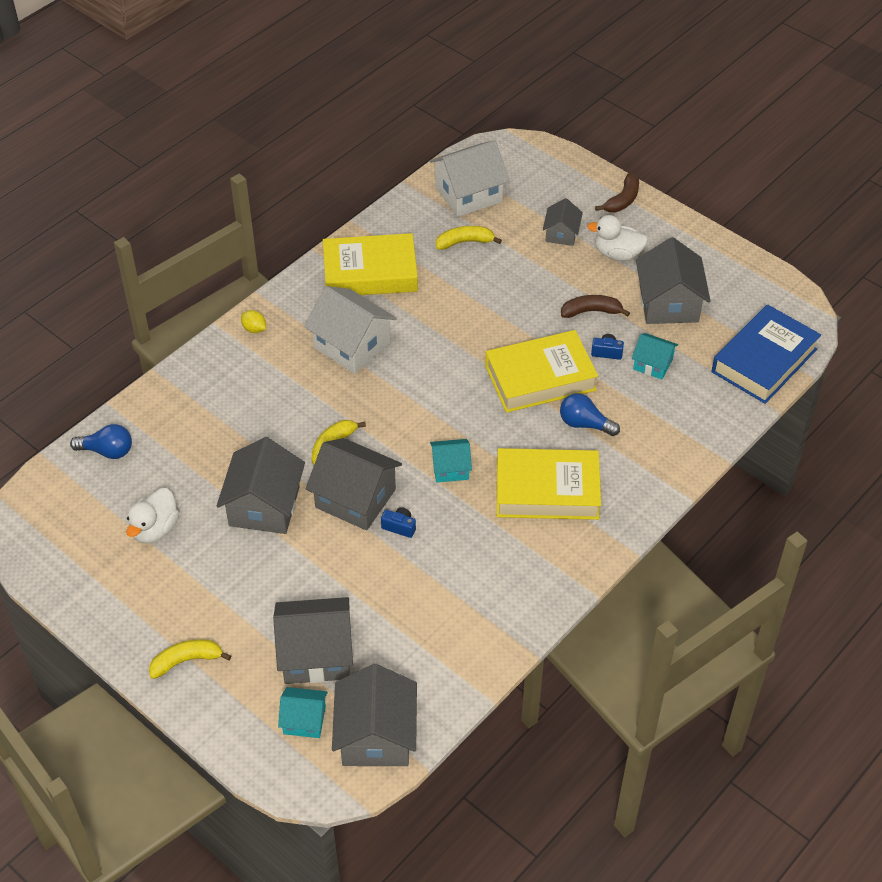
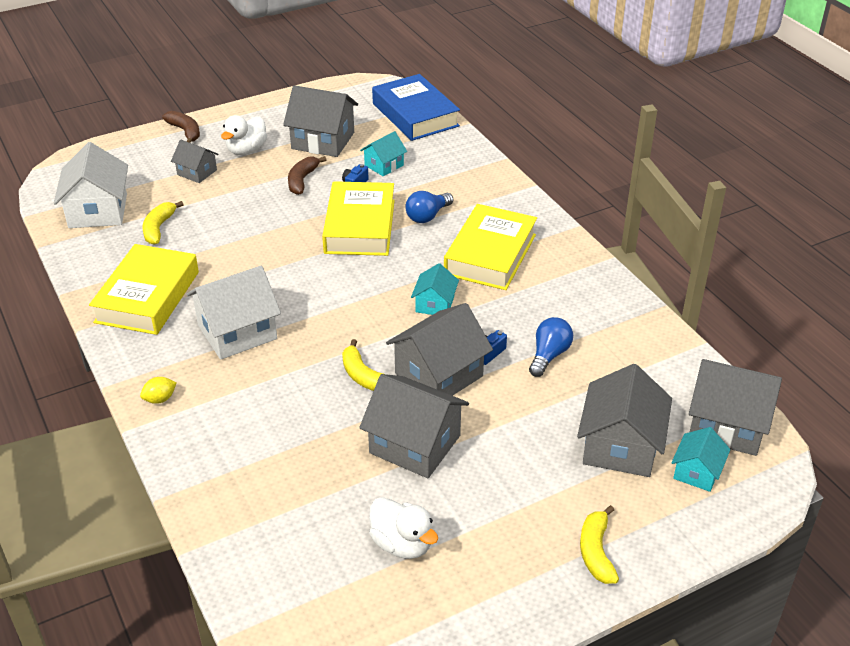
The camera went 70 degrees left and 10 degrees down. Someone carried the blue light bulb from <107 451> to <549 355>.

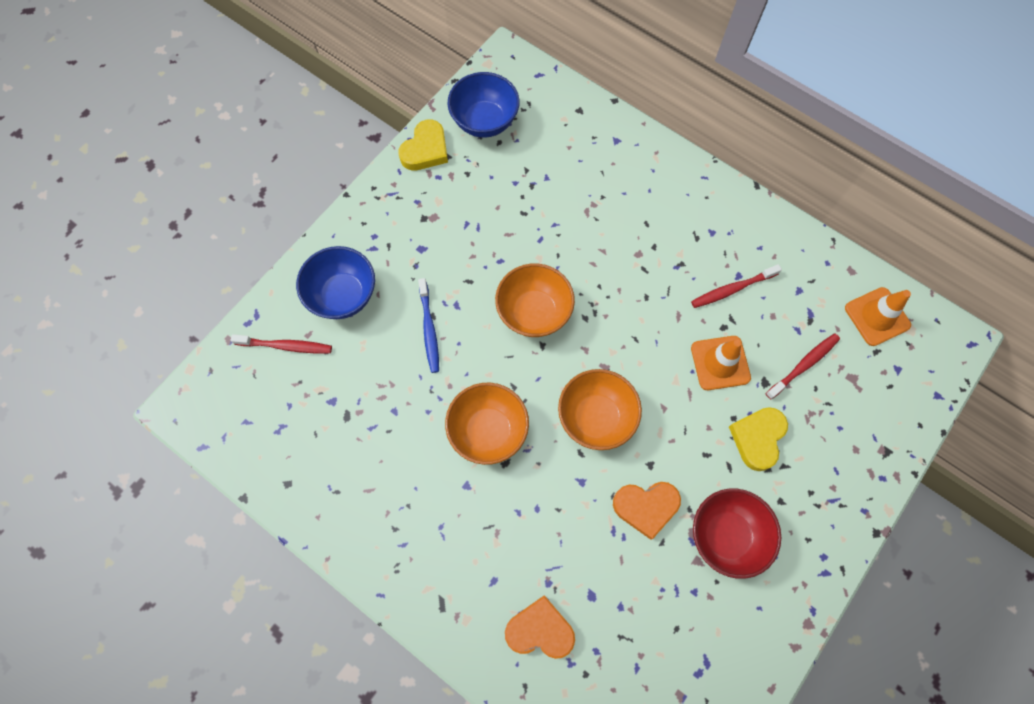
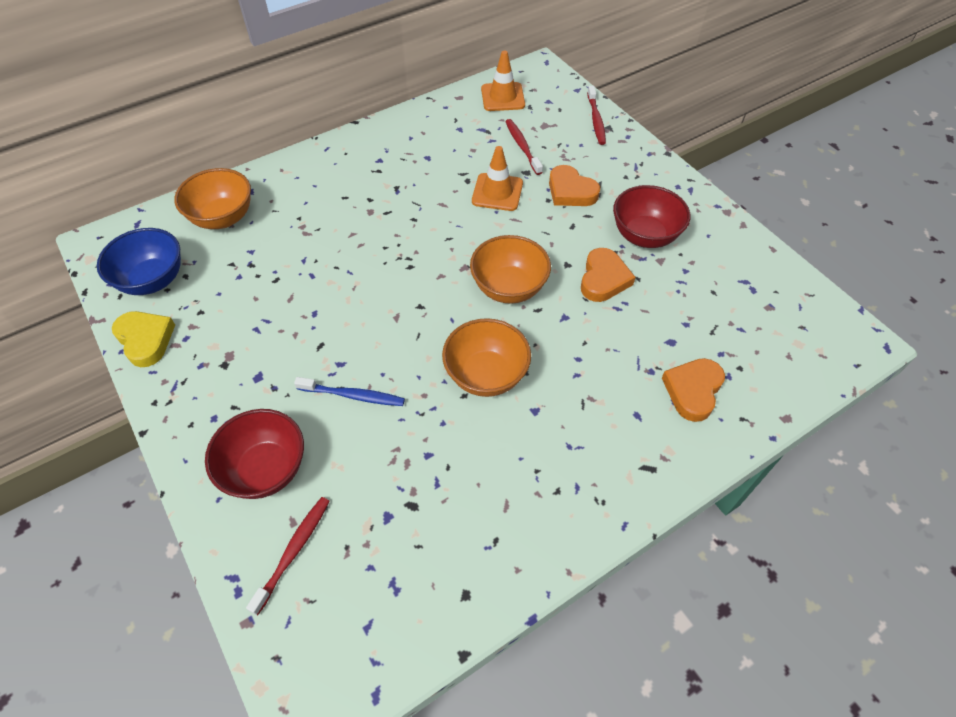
The camera went 70 degrees left and 15 degrees down. Someone repainted the blue bowl at <343 295>, which became the red bowl at <266 469>. Someone carried the orange bowl from <534 312> to <223 218>. Someone carried the red toothbrush from <732 289> to <596 120>. Someone repainted the yellow heart at <757 438>, which became the orange heart at <571 191>.

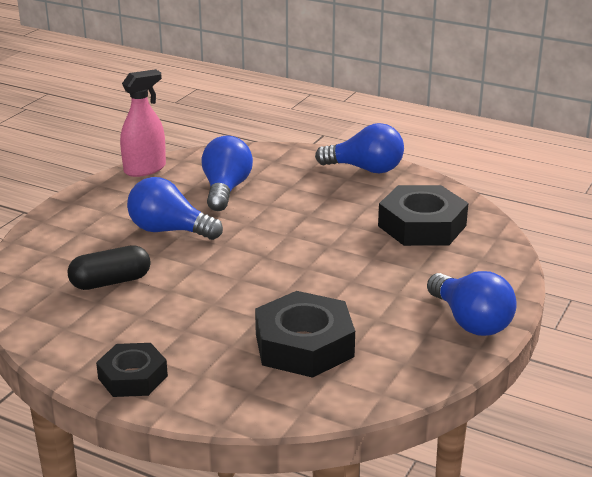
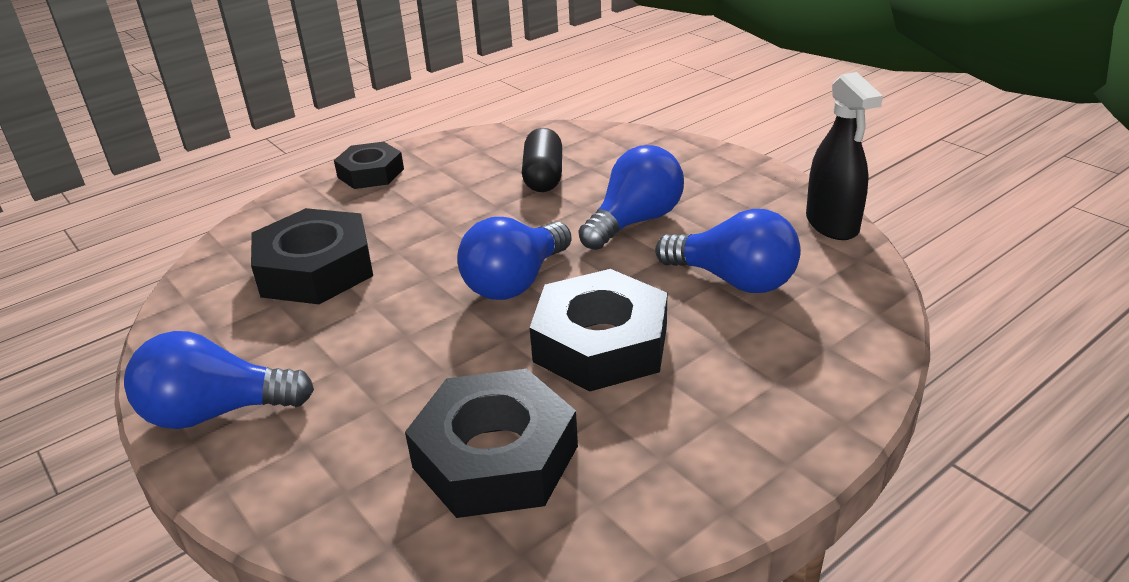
The camera went 115 degrees right and 5 degrees up. Someone repainted the pink spray bottle at <145 169>, which became the black spray bottle at <832 224>. Someone carried the blue light bulb from <365 169> to <515 282>. Someone put down the black nut at <601 343>.

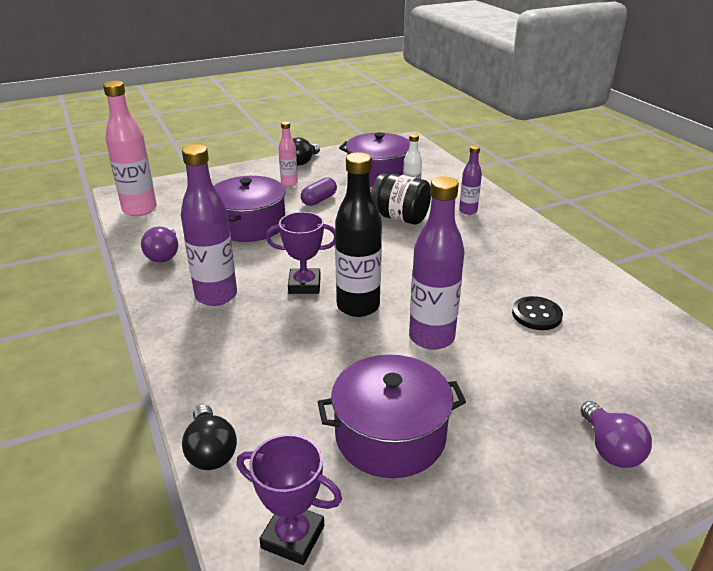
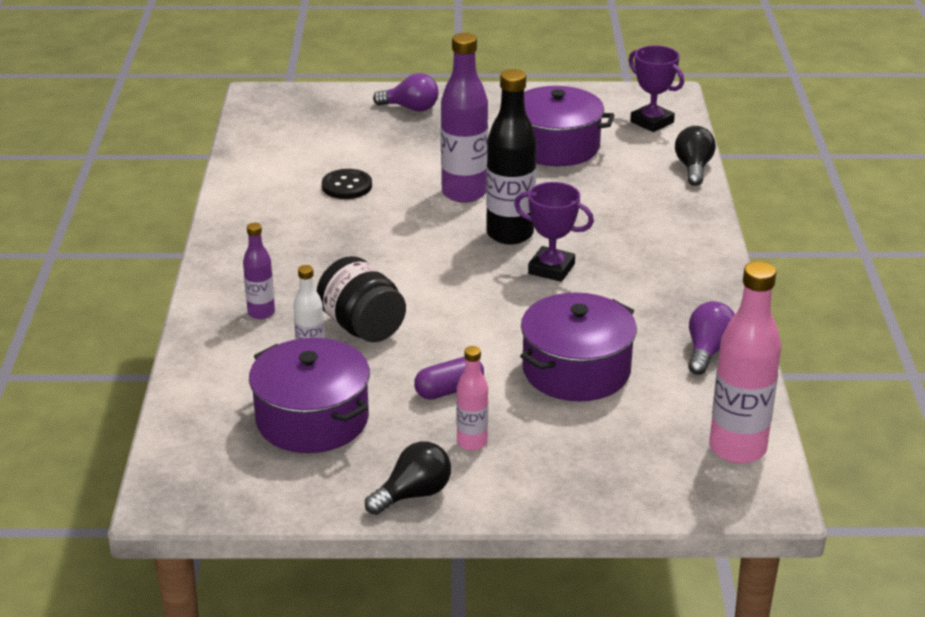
The camera went 155 degrees left and 0 degrees up. Someone took away the purple bottle at <216 296>. Someone rotated the purple light bulb at <610 449> by 90 degrees clockwise.

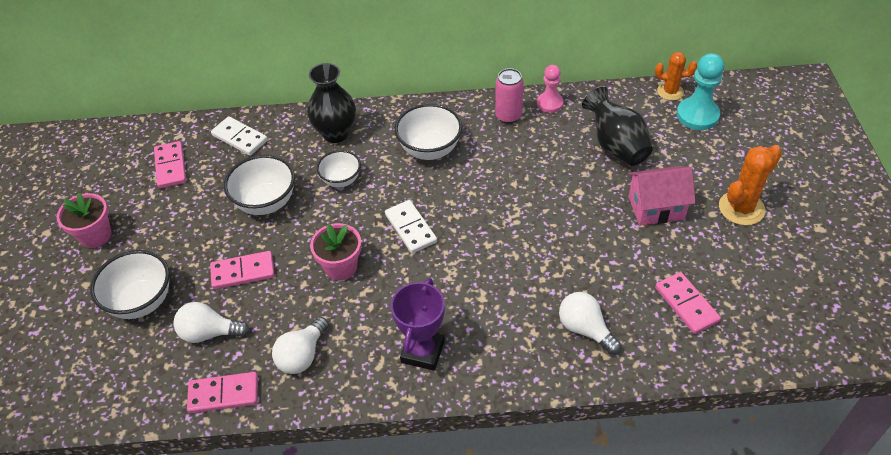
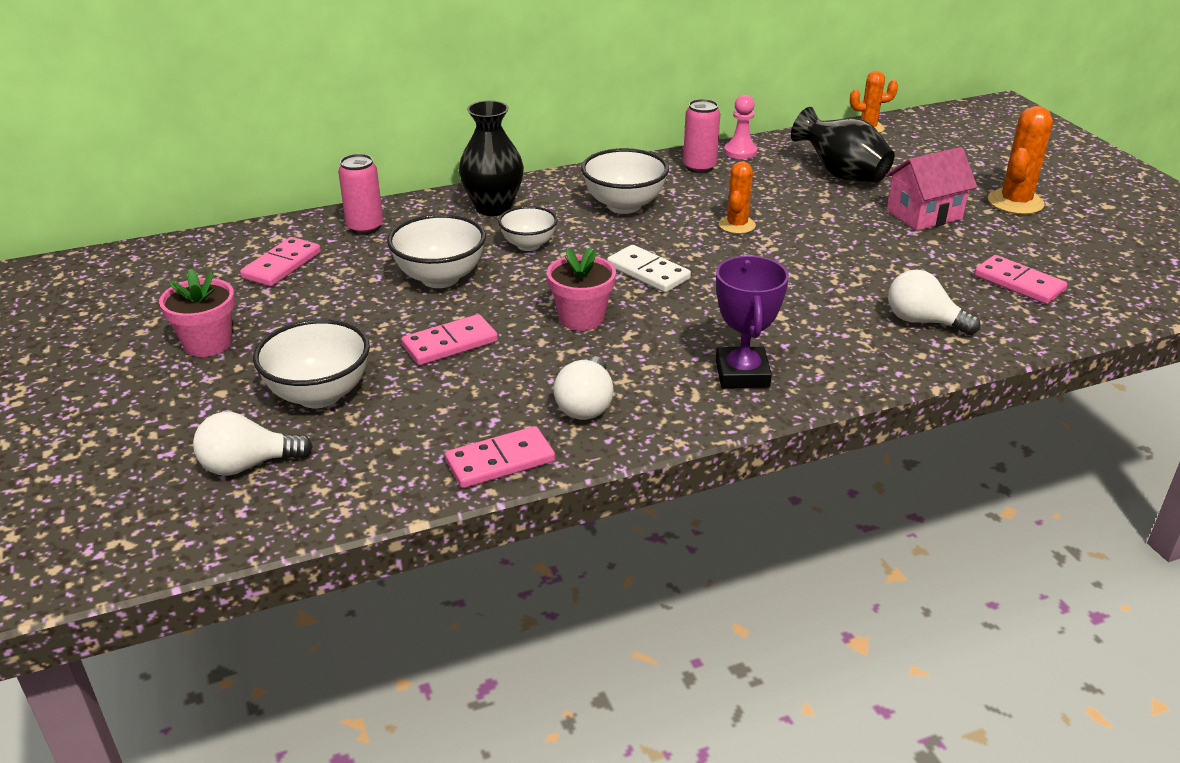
The camera went 20 degrees left and 15 degrees down. Someone took away the turquoise pawn at <697 115>. Someone swapped the white domino at <240 138> for the pink can at <365 227>. Someone rotated the pink domino at <170 166> by 60 degrees clockwise. Someone carried the white light bulb from <209 333> to <248 465>. Someone put down the orange cactus at <737 225>.

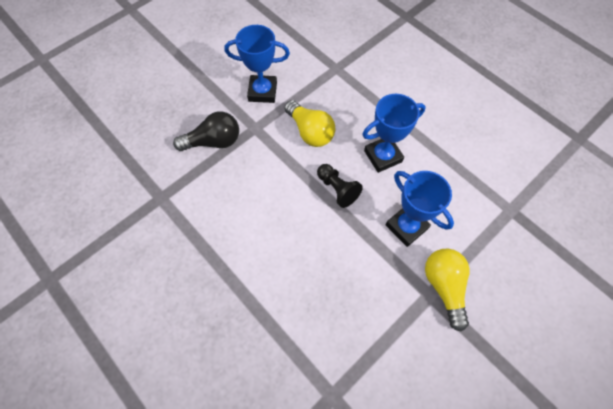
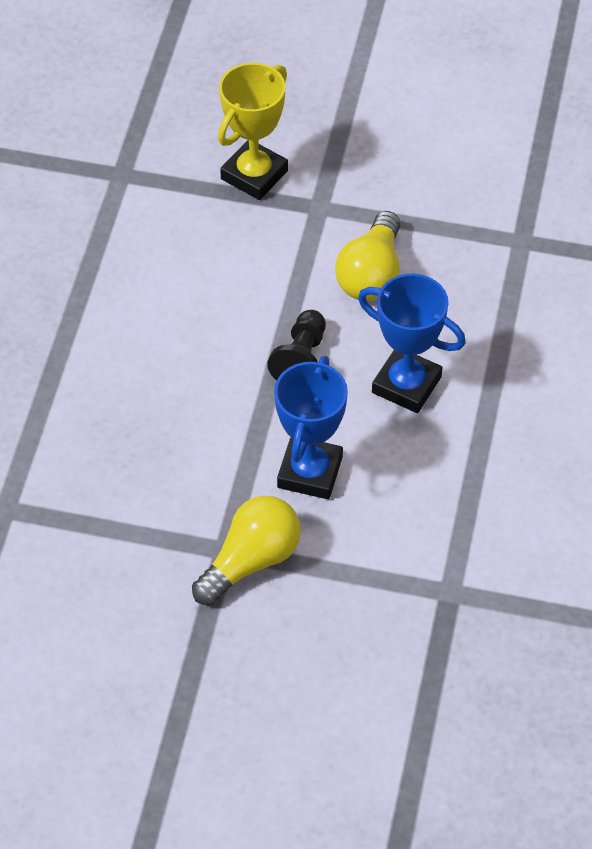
The camera went 55 degrees right and 10 degrees down. Someone took away the blue trophy at <262 91>. Someone swapped the black light bulb at <213 142> for the yellow trophy at <254 175>.

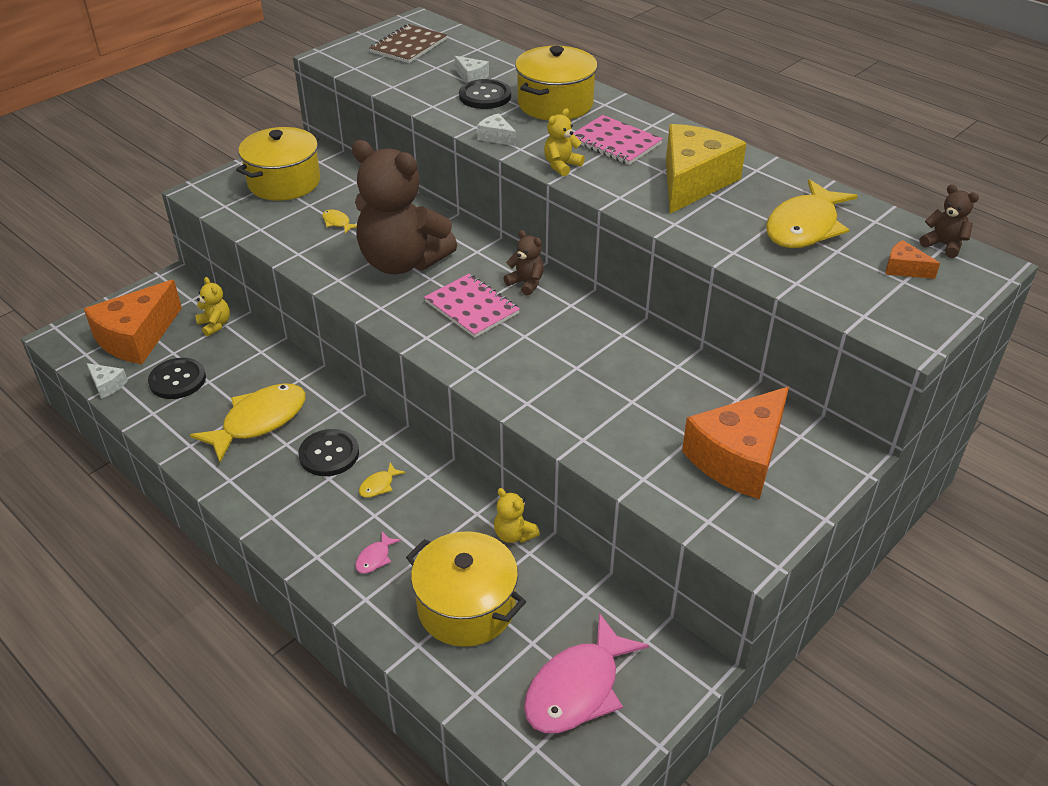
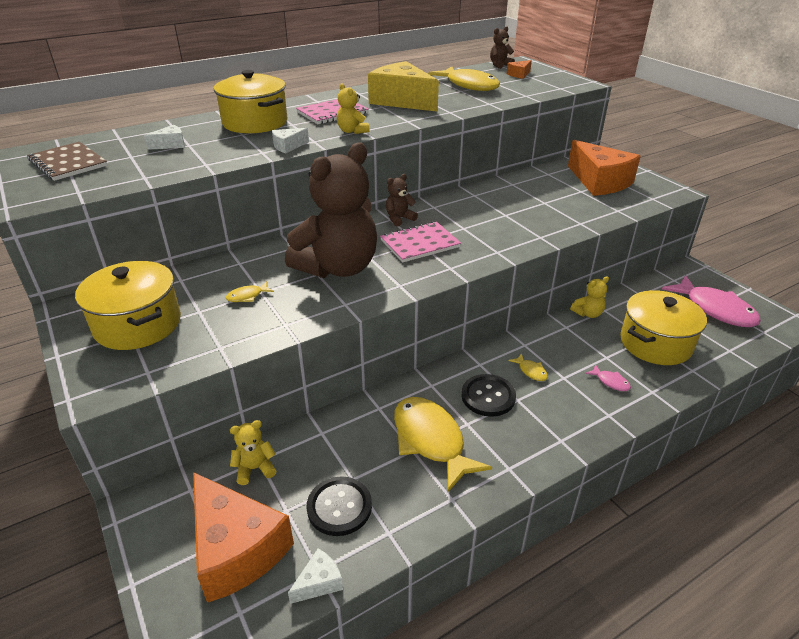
The camera went 75 degrees left and 5 degrees down. Someone took away the black button at <485 96>.

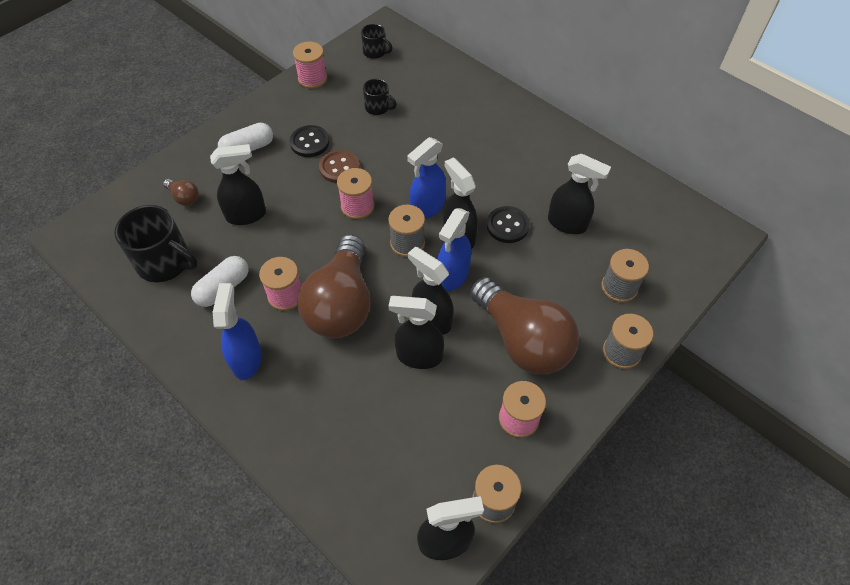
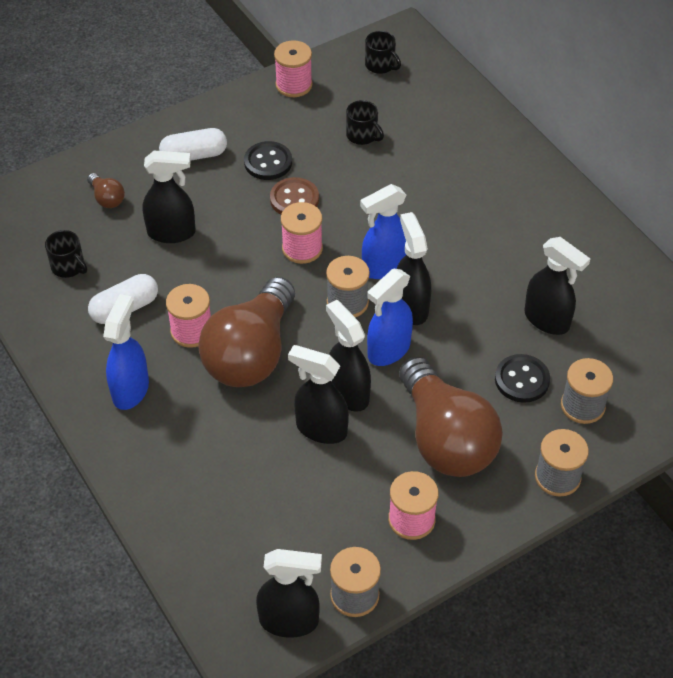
The camera went 15 degrees right and 5 degrees down. Someone scaled the black mug at <165 262> by 0.54. Someone carried the black button from <507 226> to <522 380>.

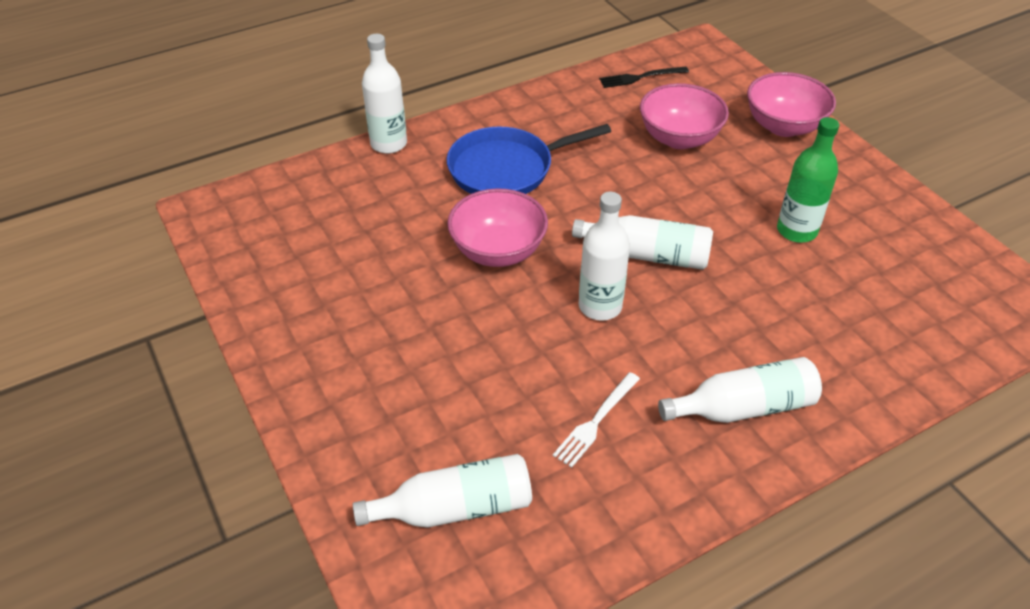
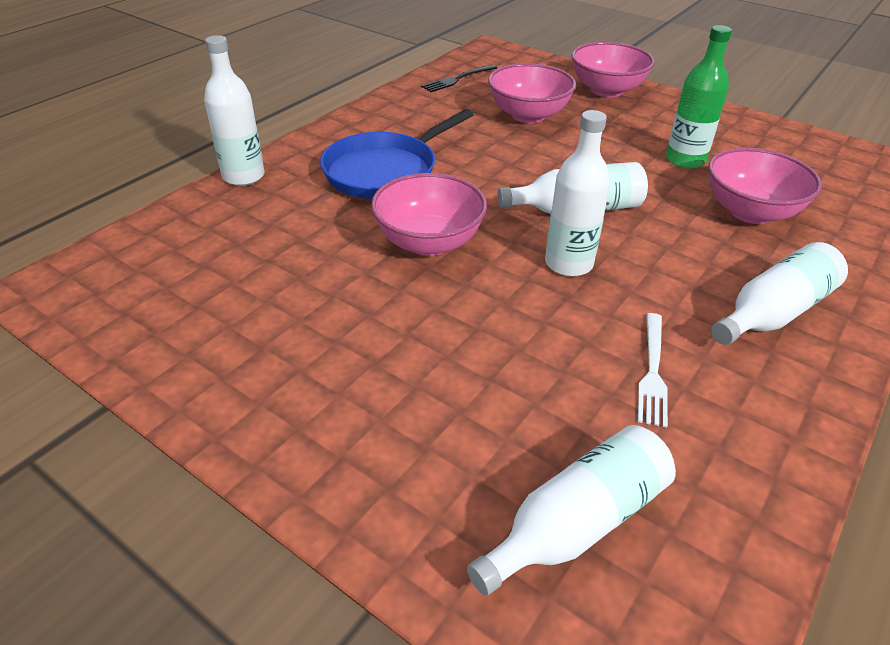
The camera went 25 degrees left and 5 degrees down. Someone put down the pink bowl at <750 212>.

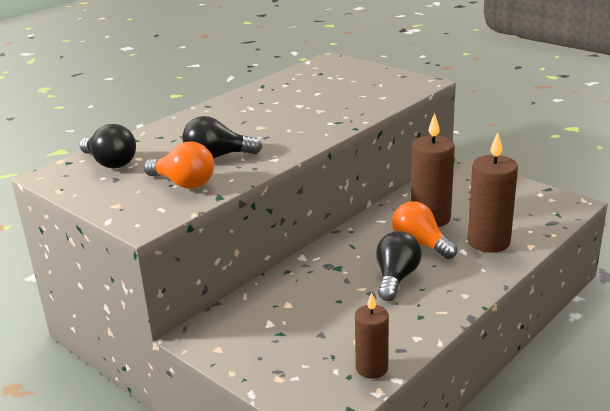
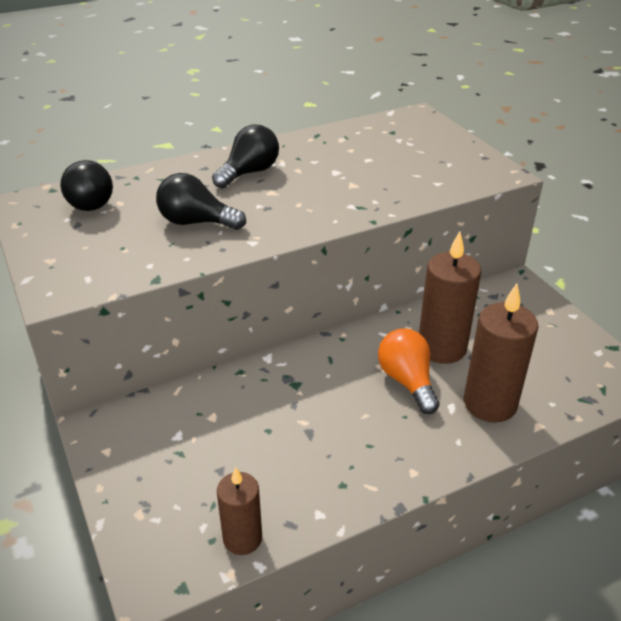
The camera went 20 degrees right and 10 degrees up. Someone took away the orange light bulb at <184 183>. Someone carried the black light bulb from <396 278> to <249 172>.

